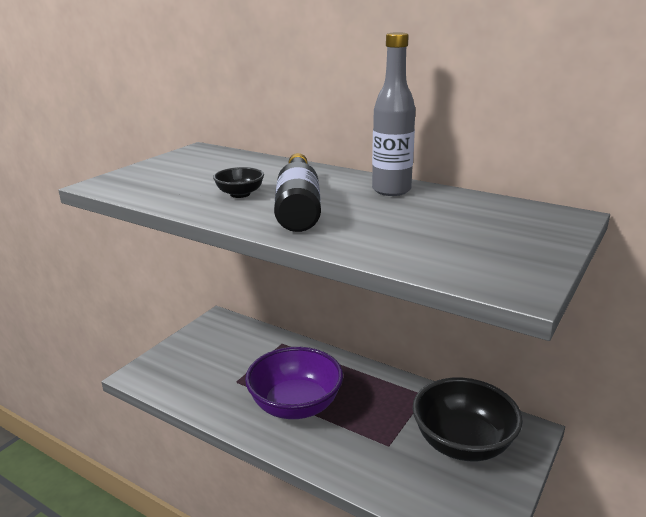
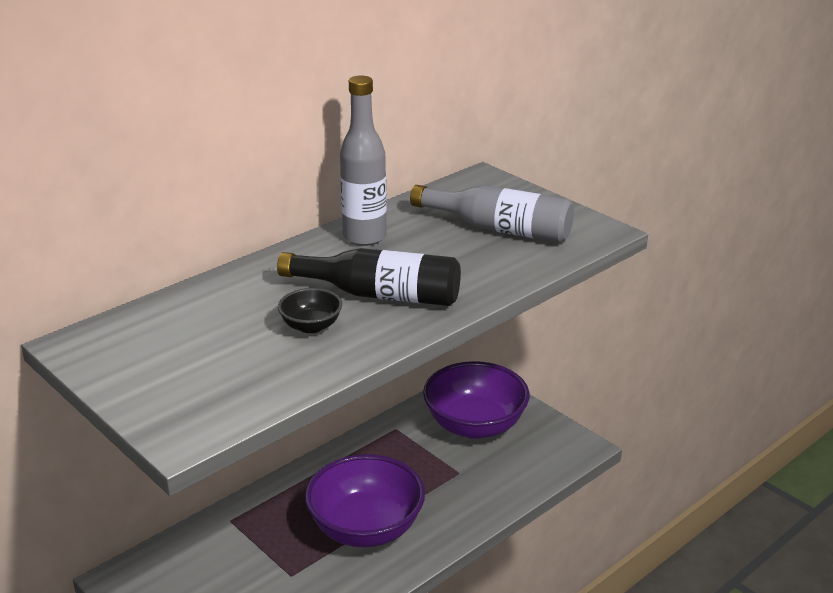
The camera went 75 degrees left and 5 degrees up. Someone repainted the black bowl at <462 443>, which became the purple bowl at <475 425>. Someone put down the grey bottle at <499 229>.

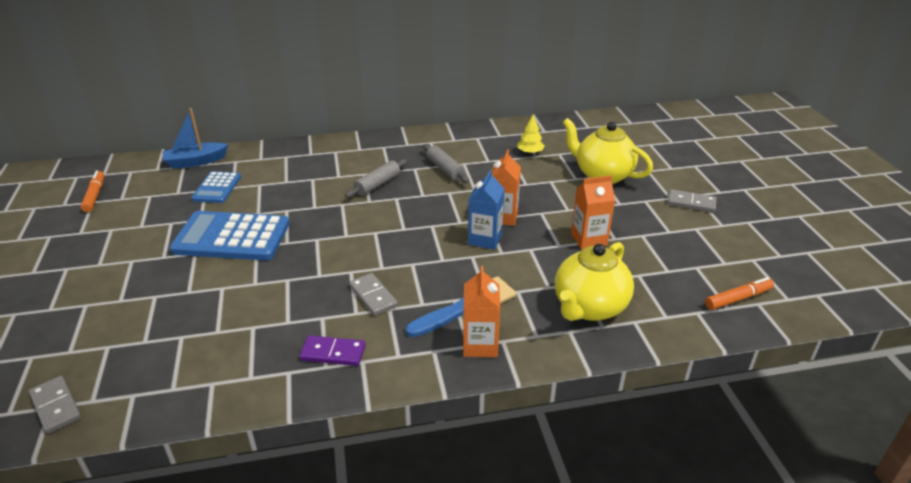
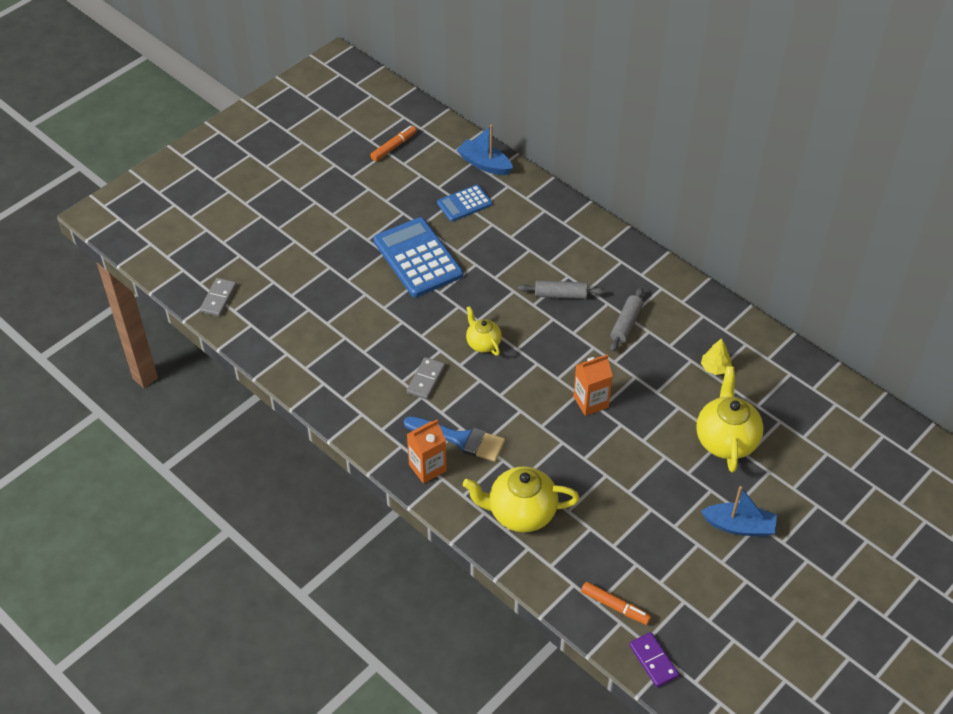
The camera went 55 degrees right and 15 degrees up. Someone took away the blue carton at <485 239>. Someone took away the orange carton at <589 239>. Someone swapped the grey domino at <691 203> for the blue boat at <739 526>. Someone carried the purple domino from <333 353> to <653 661>. Someone put down the yellow teapot at <483 343>.

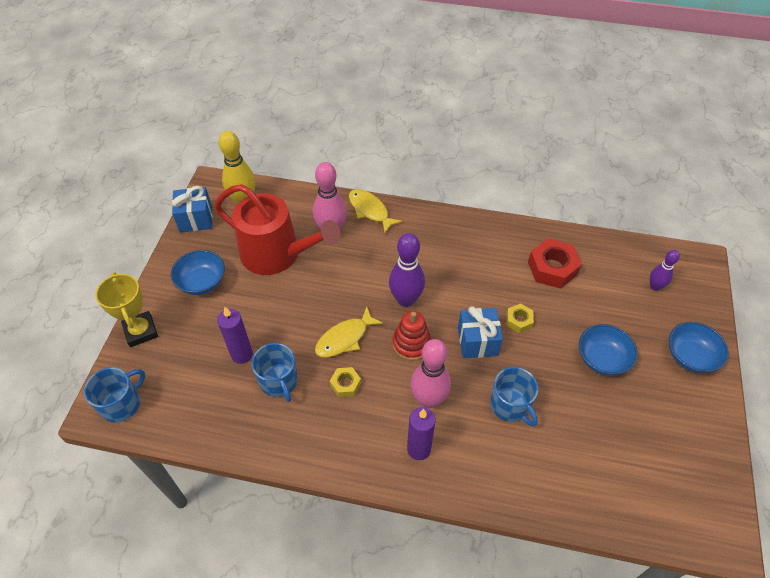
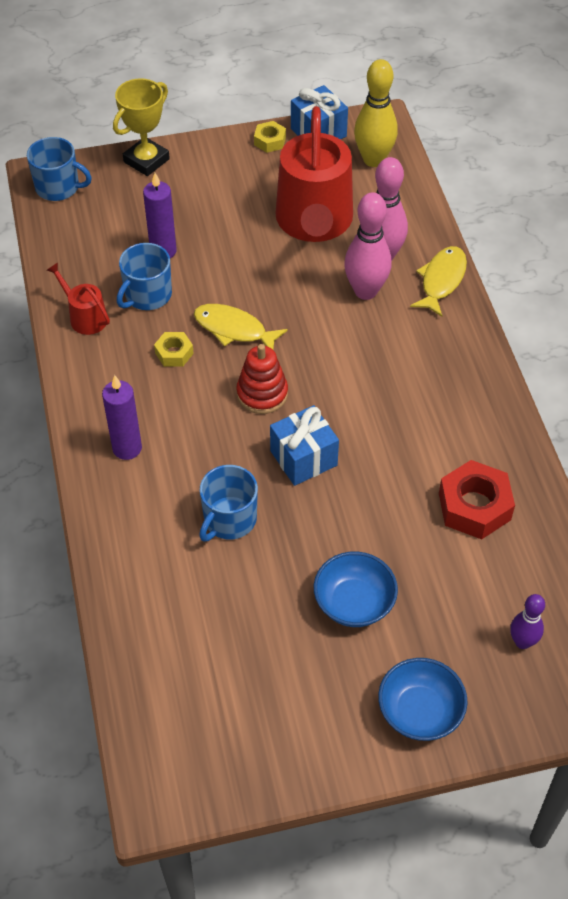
The camera went 65 degrees right and 0 degrees up. Someone took away the purple bowling pin at <406 299>. Someone took away the blue bowl at <202 282>. Someone carried the yellow nut from <518 321> to <270 141>. Someone carried the pink bowling pin from <428 399> to <365 291>. Someone put down the red watering can at <85 317>.

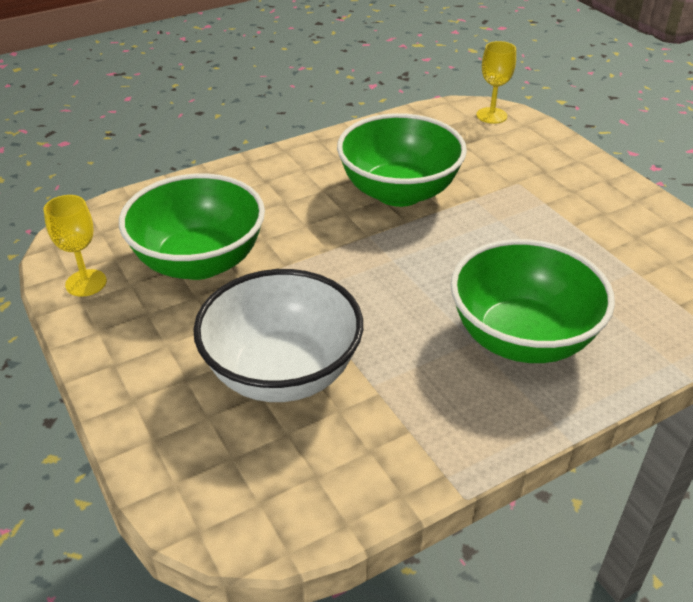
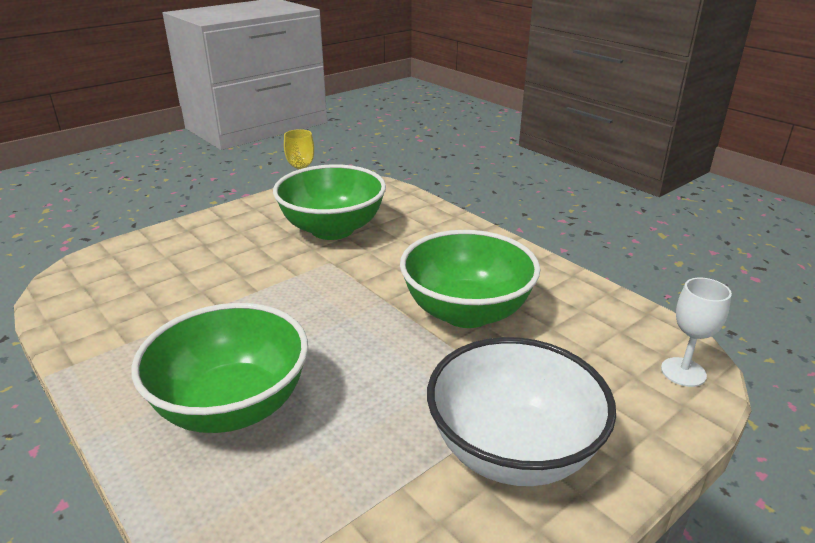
The camera went 80 degrees right and 10 degrees down. Someone repainted the yellow goblet at <491 115>, which became the white goblet at <683 372>. Someone carried the white bowl from <282 372> to <513 450>.

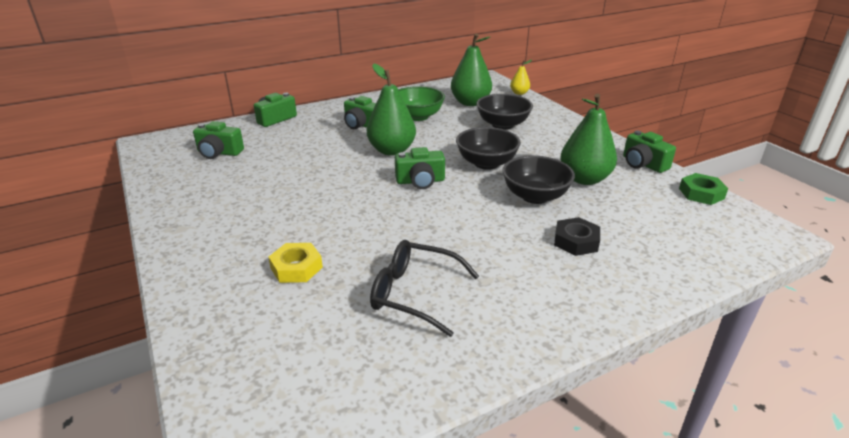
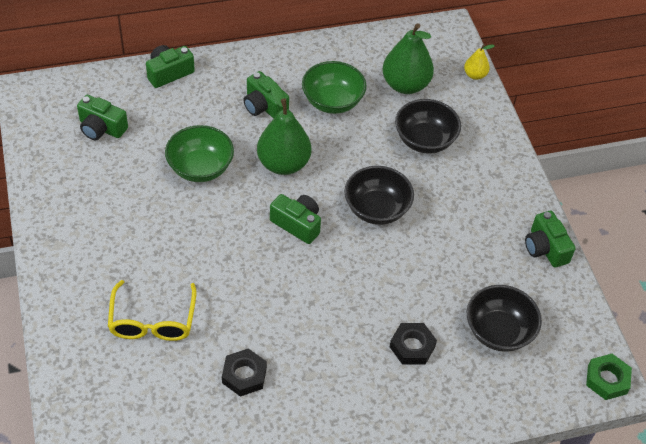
The camera went 10 degrees right and 20 degrees up. Someone took away the green pear at <584 179>. Someone rotated the green camera at <420 181> by 150 degrees counterclockwise. Someone carried the black bowl from <535 196> to <498 331>. Someone carried the green nut from <701 193> to <607 379>. Someone swapped the black glasses at <414 293> for the black nut at <244 375>. Someone swapped the yellow nut at <296 267> for the yellow glasses at <152 321>. Someone put down the green bowl at <200 168>.

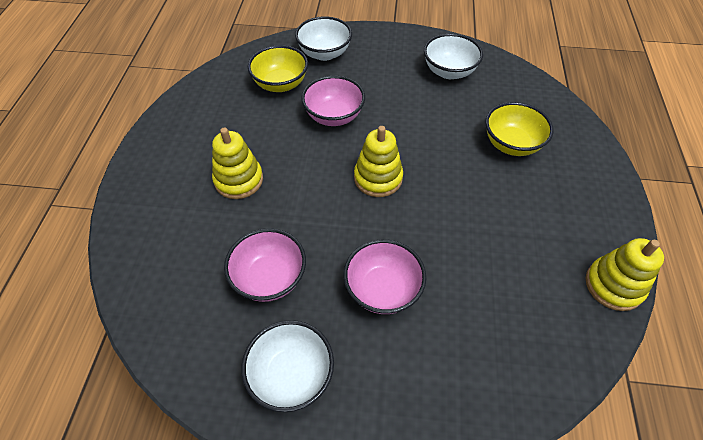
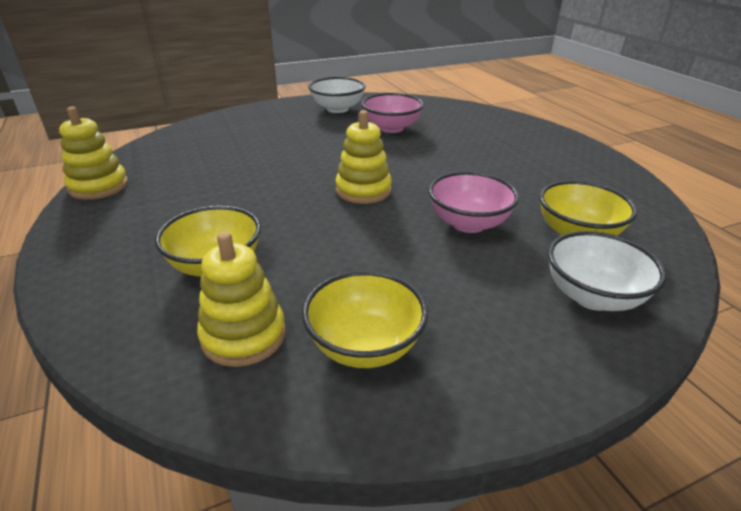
The camera went 150 degrees right and 20 degrees down. Someone repainted the white bowl at <449 71>, which became the yellow bowl at <364 346>. Someone carried the yellow stacking toy from <239 180> to <244 336>. Someone took away the pink bowl at <382 289>.

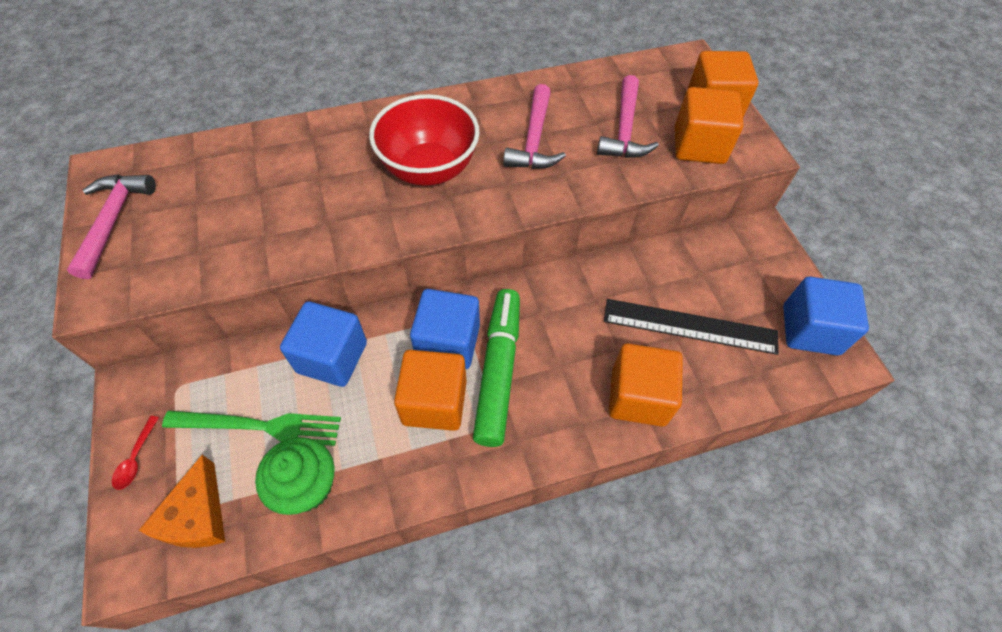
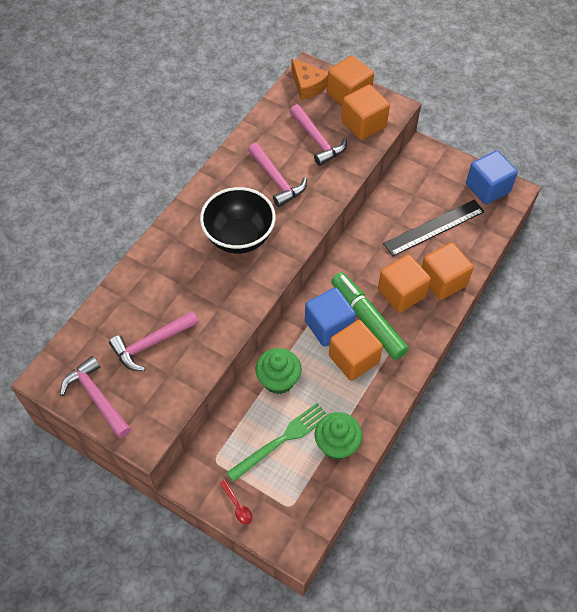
The camera went 40 degrees left and 0 degrees up. Someone repainted the red bowl at <429 169>, which became the black bowl at <239 237>. Someone swapped the blue cube at <332 357> for the green cupcake at <278 380>. Someone carried the orange cheese from <197 516> to <308 85>. Someone put down the orange cube at <401 293>. Someone put down the pink hammer at <151 343>.

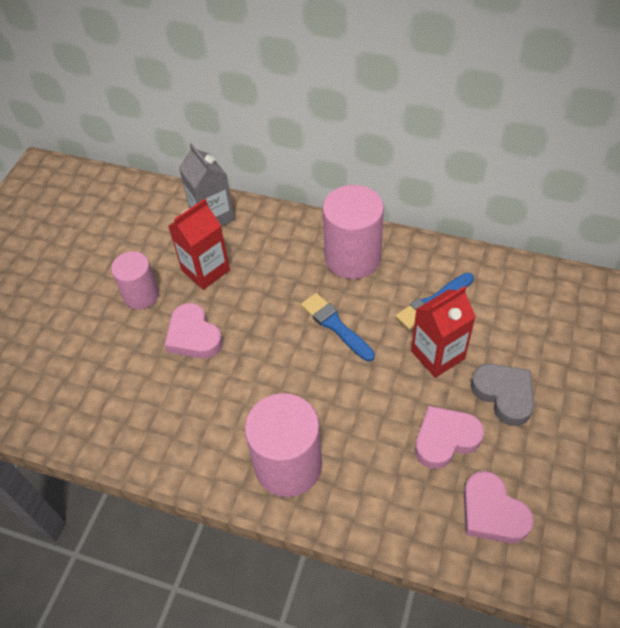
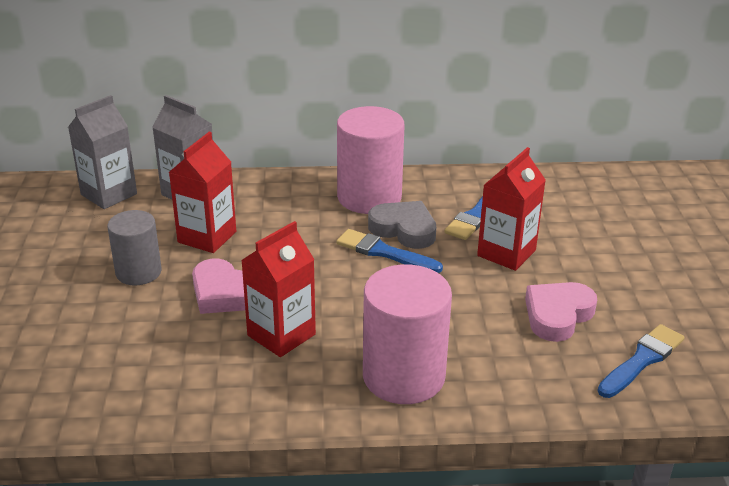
The camera went 25 degrees left and 20 degrees down. Someone repainted the pink cylinder at <141 295>, which became the grey cylinder at <138 272>. Someone carried the grey heart from <504 395> to <404 229>. Someone swapped the pink heart at <492 512> for the blue brush at <642 360>. Someone put down the grey carton at <109 194>. Someone put down the red carton at <281 335>.

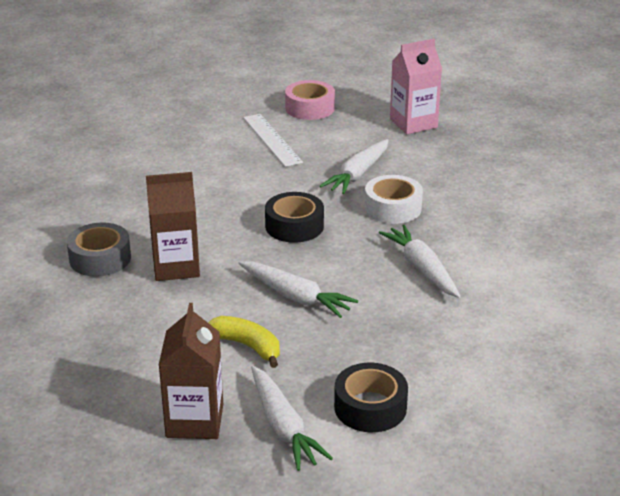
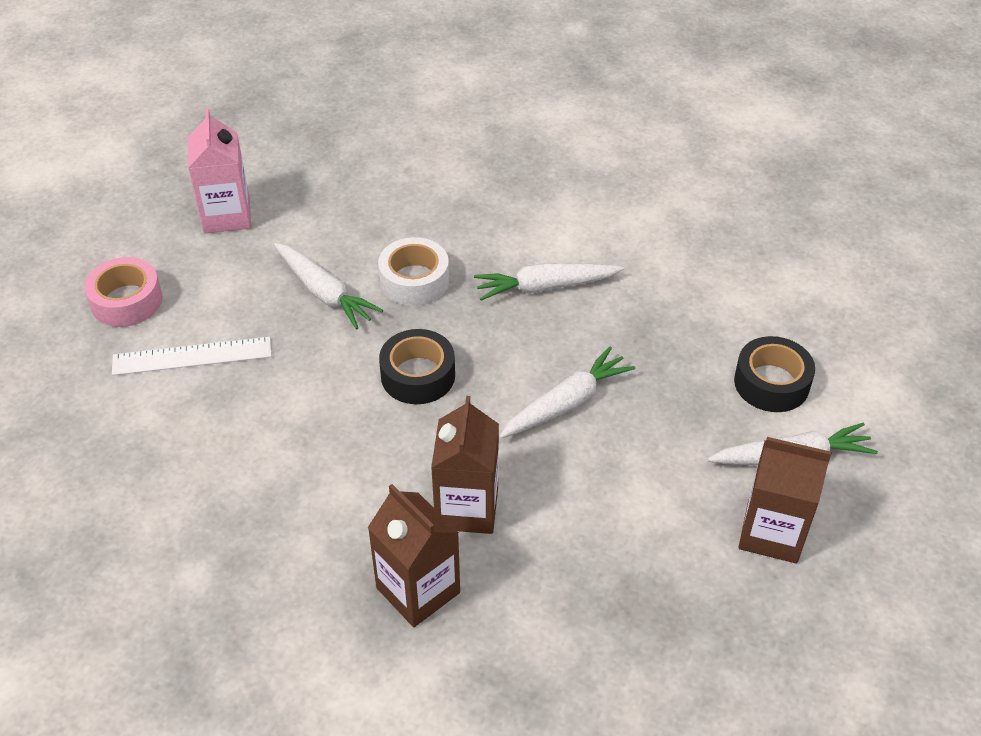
The camera went 75 degrees left and 15 degrees up. Someone swapped the grey tape at <100 258> for the brown carton at <418 590>. Someone took away the yellow banana at <248 346>.

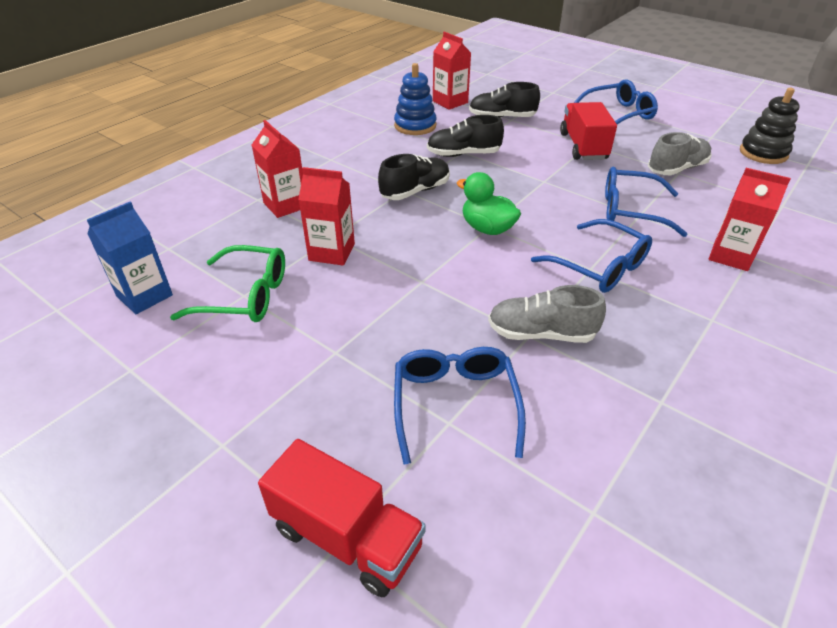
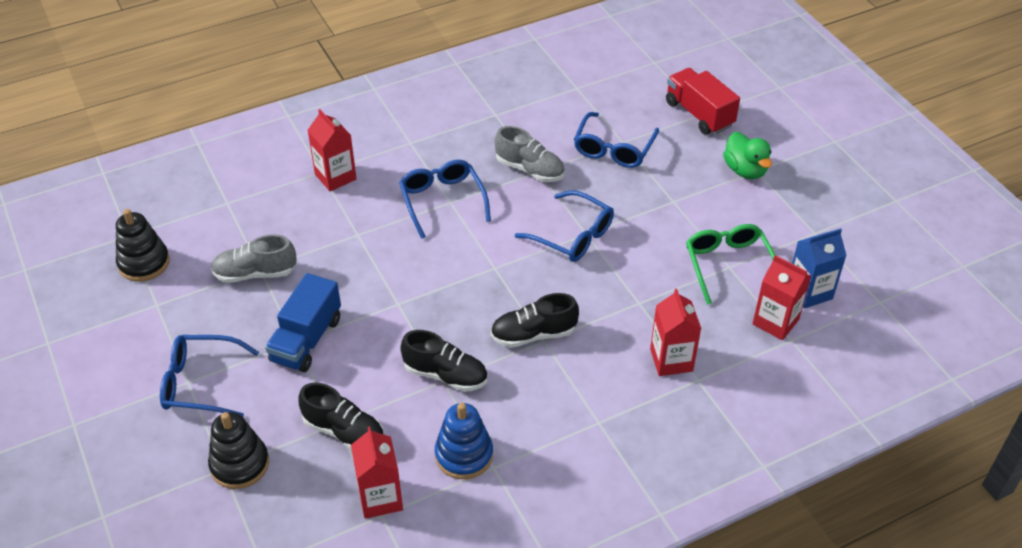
The camera went 155 degrees left and 5 degrees up. Someone repainted the red truck at <583 146>, which became the blue truck at <306 340>. Someone carried the red carton from <332 252> to <775 322>. Someone carried the blue glasses from <631 210> to <572 236>. Someone carried the green duck from <487 228> to <745 170>. Someone rotated the green glasses at <245 296> by 45 degrees clockwise. Someone put down the black stacking toy at <240 464>.

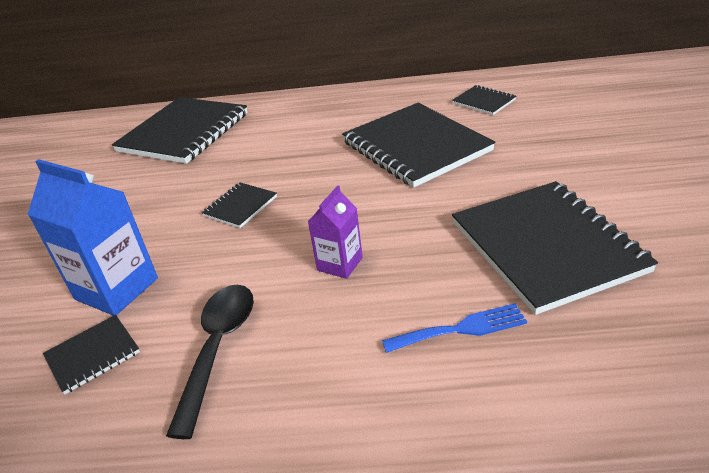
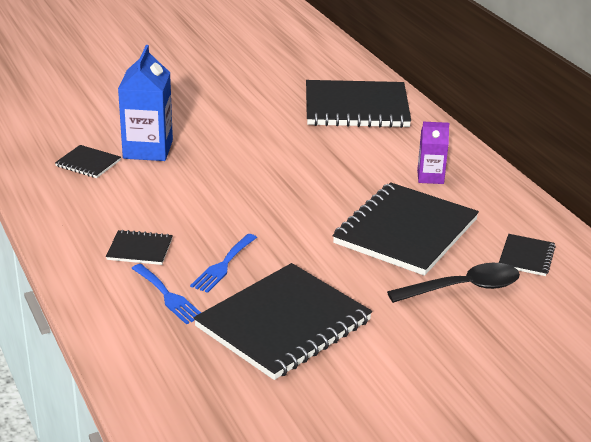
The camera went 60 degrees right and 5 degrees down. Someone carried the black notebook from <240 206> to <140 249>. Someone carried the purple carton from <340 264> to <430 177>. Someone carried the black spoon from <218 348> to <463 288>. Someone put down the blue fork at <223 265>.

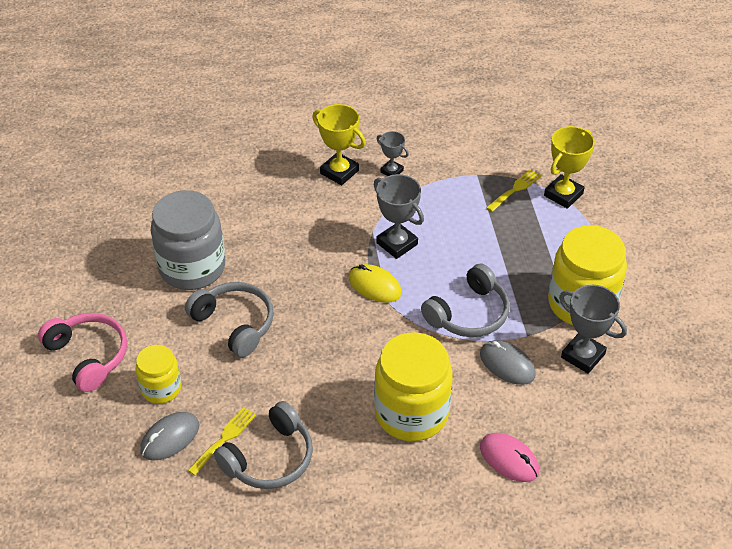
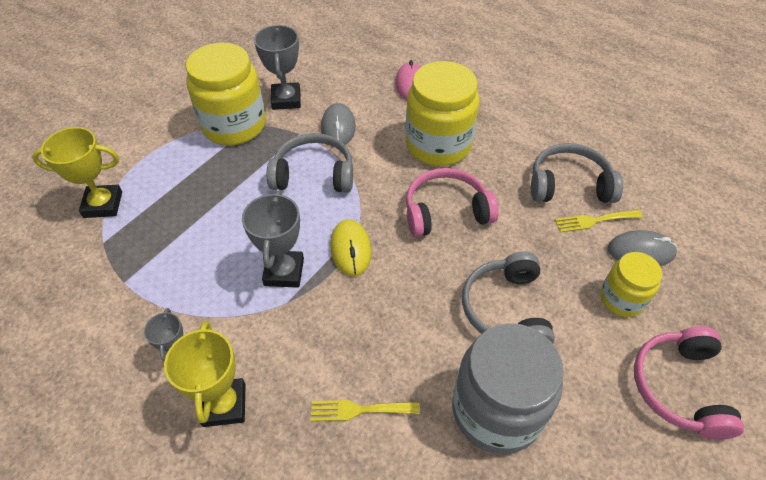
The camera went 135 degrees left and 5 degrees up. Someone carried the yellow fork from <515 189> to <359 410>. Someone put down the pink headphones at <446 211>.

